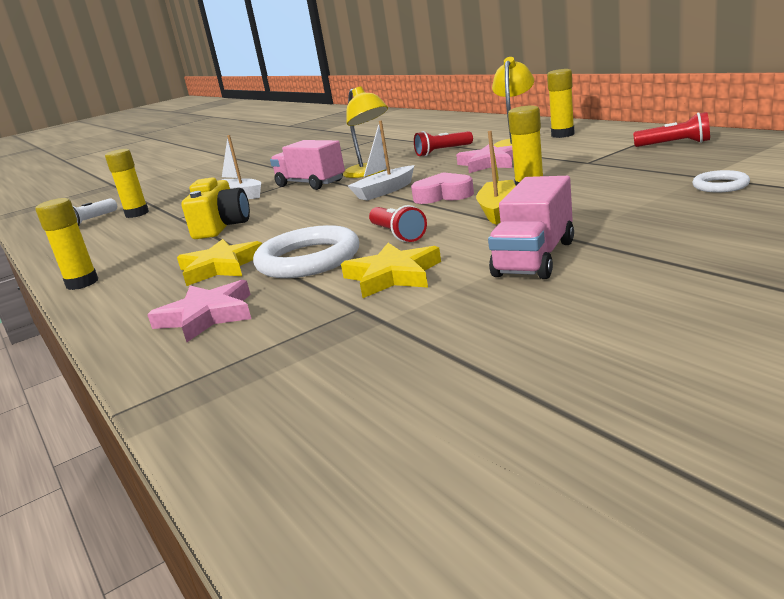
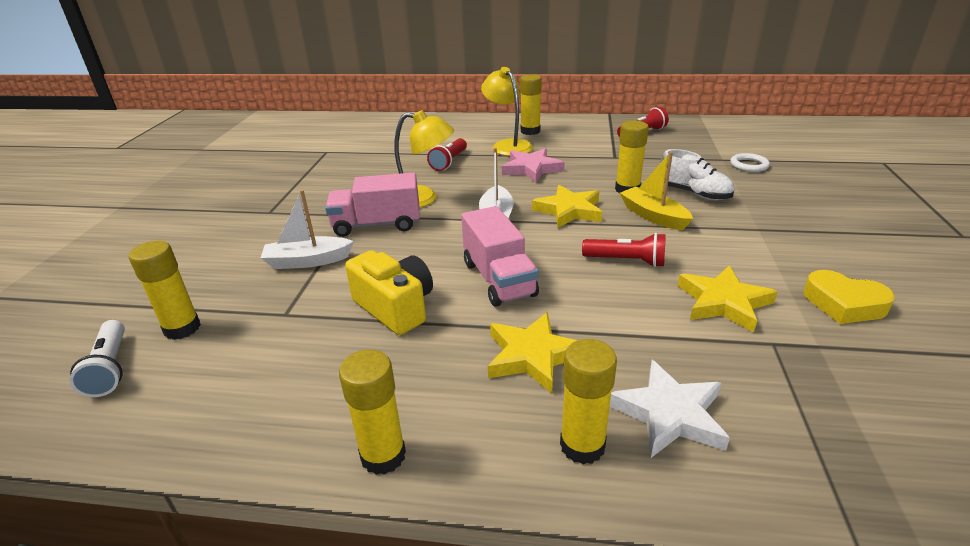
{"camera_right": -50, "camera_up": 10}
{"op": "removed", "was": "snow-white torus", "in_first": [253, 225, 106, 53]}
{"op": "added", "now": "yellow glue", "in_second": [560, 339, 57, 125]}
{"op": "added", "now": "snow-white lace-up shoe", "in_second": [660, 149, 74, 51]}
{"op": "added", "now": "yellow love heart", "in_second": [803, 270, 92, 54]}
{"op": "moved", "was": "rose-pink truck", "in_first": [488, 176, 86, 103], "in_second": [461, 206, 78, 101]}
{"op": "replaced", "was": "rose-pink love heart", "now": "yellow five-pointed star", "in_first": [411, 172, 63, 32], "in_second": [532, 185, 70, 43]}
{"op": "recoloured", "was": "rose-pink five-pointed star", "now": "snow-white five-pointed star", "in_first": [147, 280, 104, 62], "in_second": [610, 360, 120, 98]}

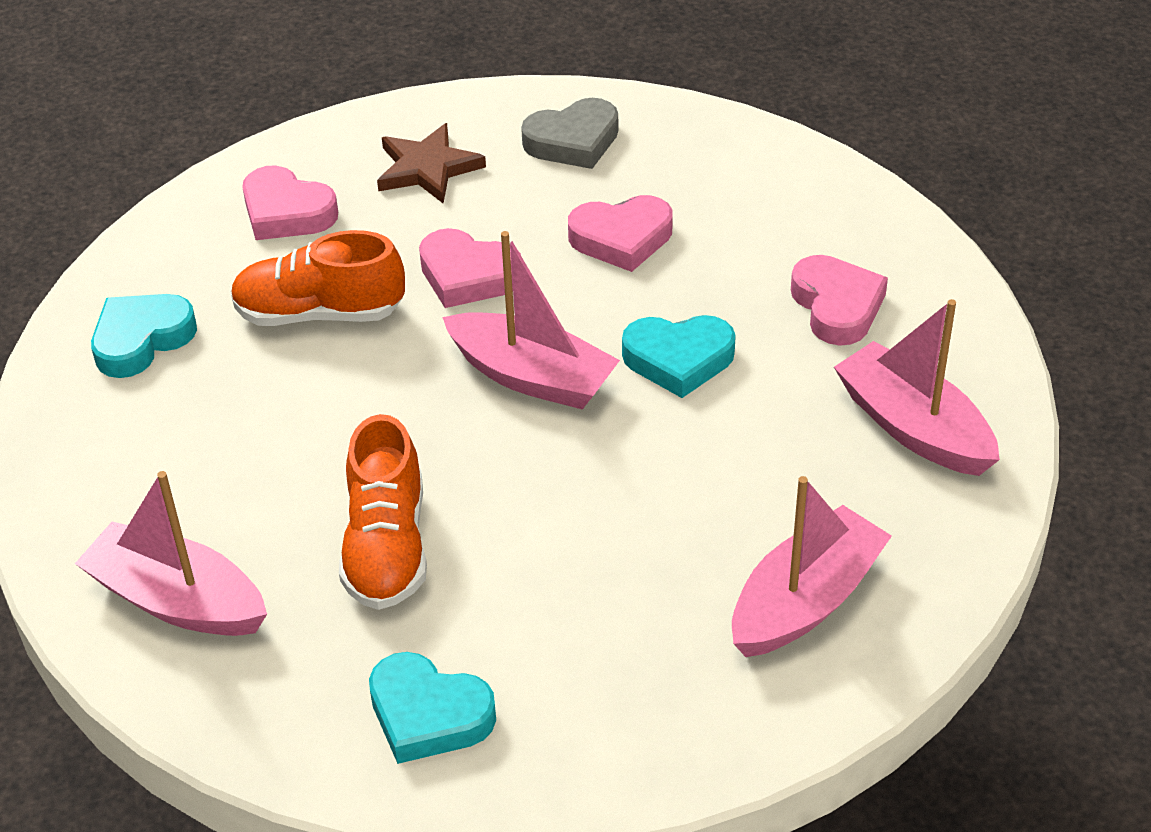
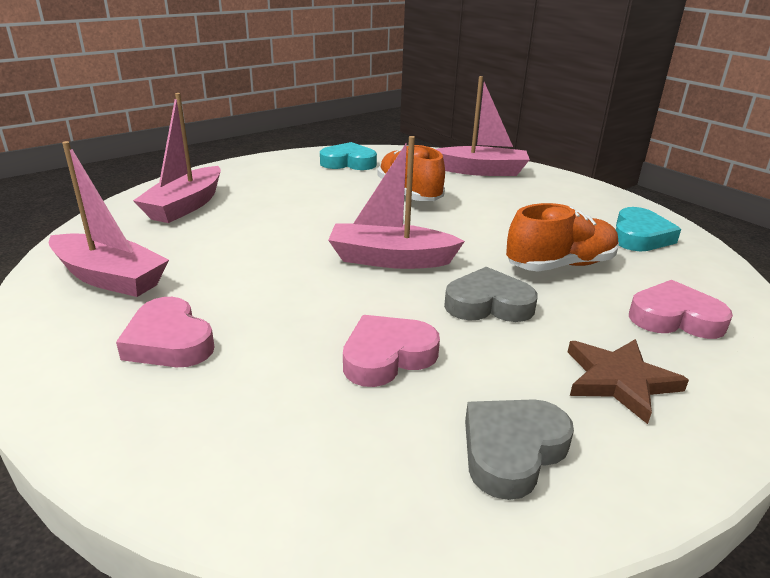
{"camera_right": 155, "camera_up": -15}
{"op": "removed", "was": "teal love heart", "in_first": [622, 315, 114, 83]}
{"op": "recoloured", "was": "rose-pink love heart", "now": "grey love heart", "in_first": [419, 228, 102, 80], "in_second": [444, 267, 94, 55]}

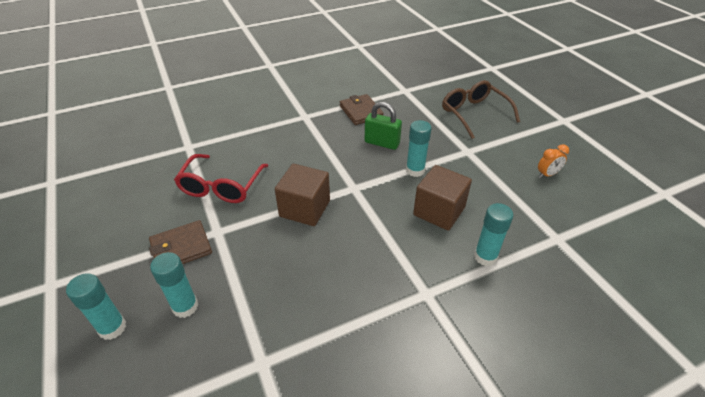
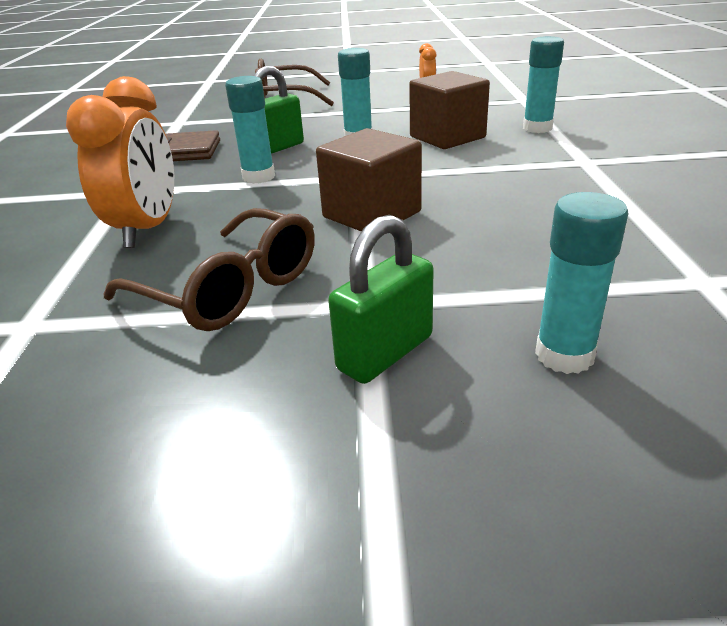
{"camera_right": -65, "camera_up": -10}
{"op": "added", "now": "orange clock", "in_second": [66, 76, 108, 172]}
{"op": "moved", "was": "teal glue", "in_first": [66, 273, 60, 67], "in_second": [225, 76, 50, 108]}
{"op": "replaced", "was": "brown billfold", "now": "leaf-green lock", "in_first": [149, 220, 63, 44], "in_second": [328, 215, 106, 169]}
{"op": "recoloured", "was": "scarlet eyeglasses", "now": "brown eyeglasses", "in_first": [174, 154, 94, 49], "in_second": [104, 208, 211, 123]}

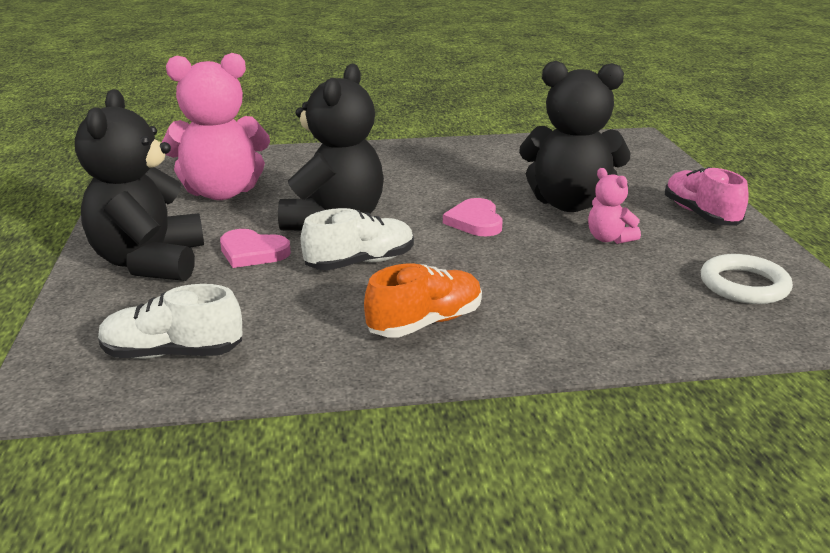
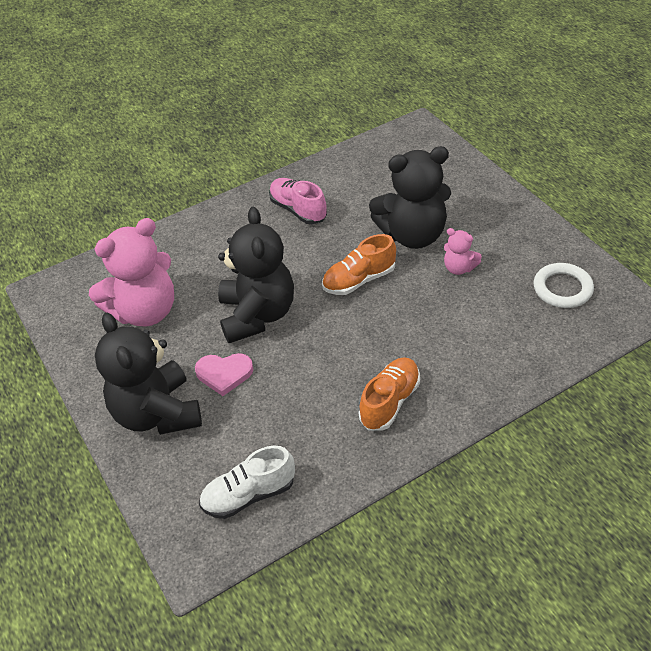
{"camera_right": -20, "camera_up": 20}
{"op": "removed", "was": "snow-white lace-up shoe", "in_first": [301, 208, 113, 62]}
{"op": "moved", "was": "rose-pink lace-up shoe", "in_first": [665, 167, 84, 59], "in_second": [269, 178, 58, 46]}
{"op": "replaced", "was": "rose-pink love heart", "now": "orange lace-up shoe", "in_first": [443, 198, 60, 38], "in_second": [322, 234, 74, 61]}

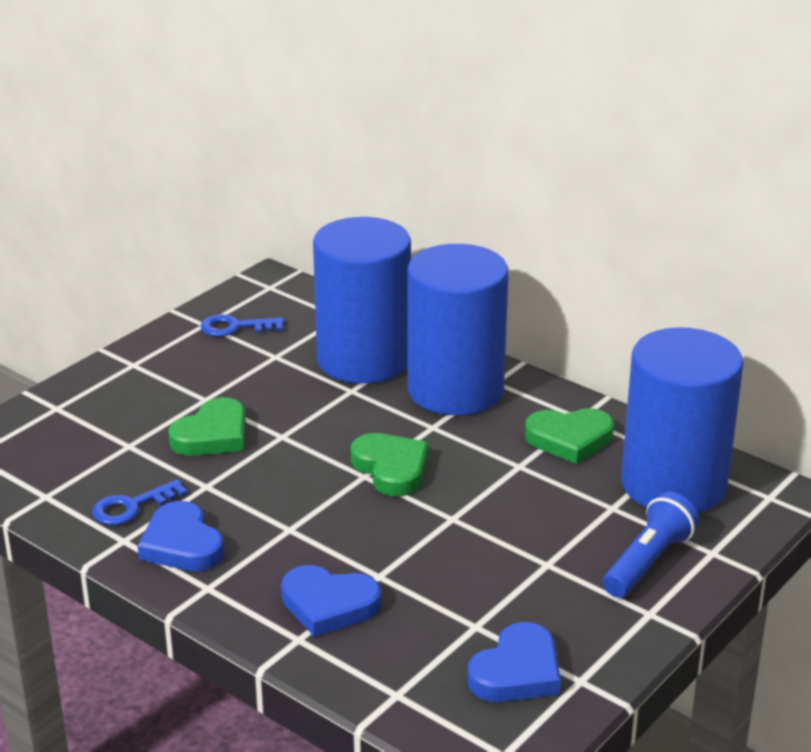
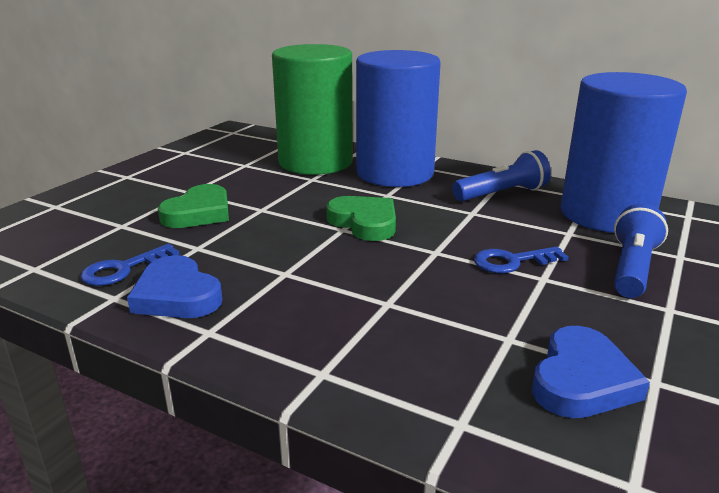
{"camera_right": -10, "camera_up": -5}
{"op": "removed", "was": "blue love heart", "in_first": [281, 565, 100, 72]}
{"op": "moved", "was": "blue latchkey", "in_first": [200, 314, 84, 23], "in_second": [474, 247, 95, 26]}
{"op": "replaced", "was": "leaf-green love heart", "now": "blue flashlight", "in_first": [525, 408, 89, 56], "in_second": [452, 150, 99, 51]}
{"op": "recoloured", "was": "blue cylinder", "now": "leaf-green cylinder", "in_first": [313, 217, 98, 167], "in_second": [272, 44, 81, 131]}

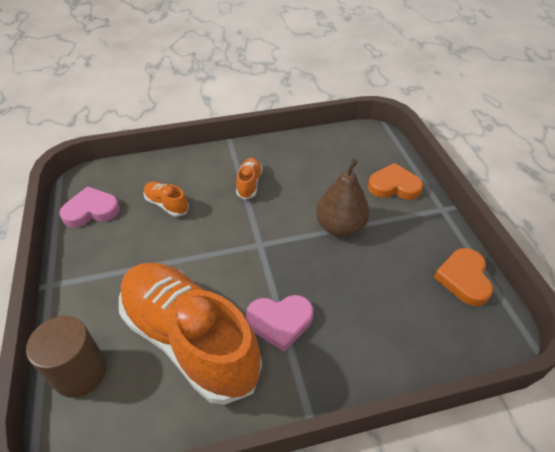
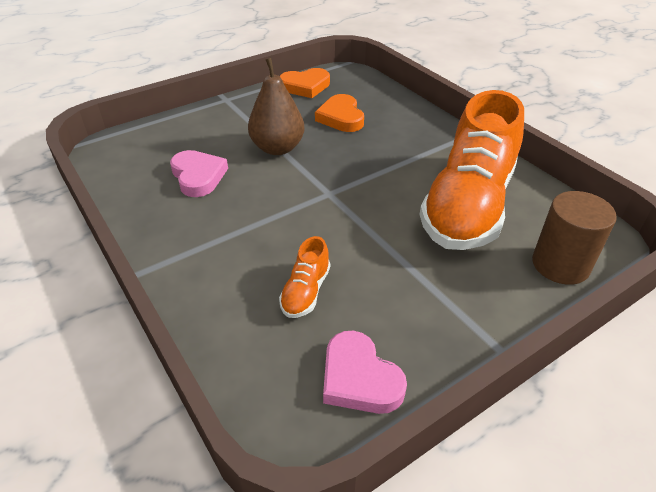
{"camera_right": -110, "camera_up": -5}
{"op": "removed", "was": "orange lace-up shoe", "in_first": [236, 157, 27, 42]}
{"op": "moved", "was": "rose-pink love heart", "in_first": [246, 295, 68, 57], "in_second": [170, 150, 58, 47]}
{"op": "moved", "was": "orange love heart", "in_first": [368, 163, 55, 37], "in_second": [315, 94, 49, 38]}

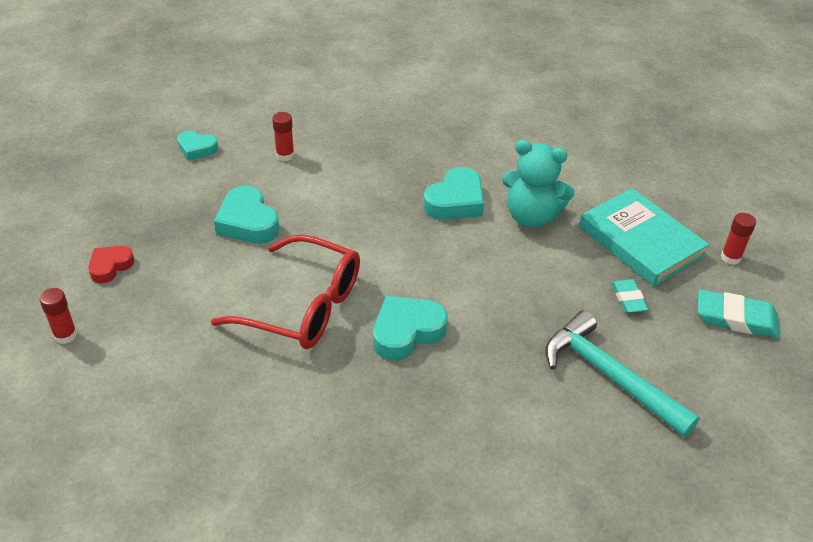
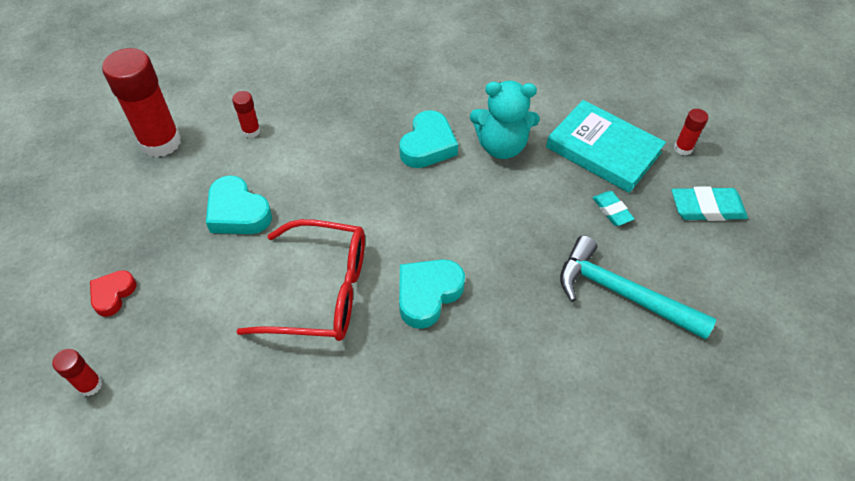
{"camera_right": -15, "camera_up": 10}
{"op": "replaced", "was": "teal love heart", "now": "scarlet glue", "in_first": [177, 131, 41, 30], "in_second": [102, 48, 79, 110]}

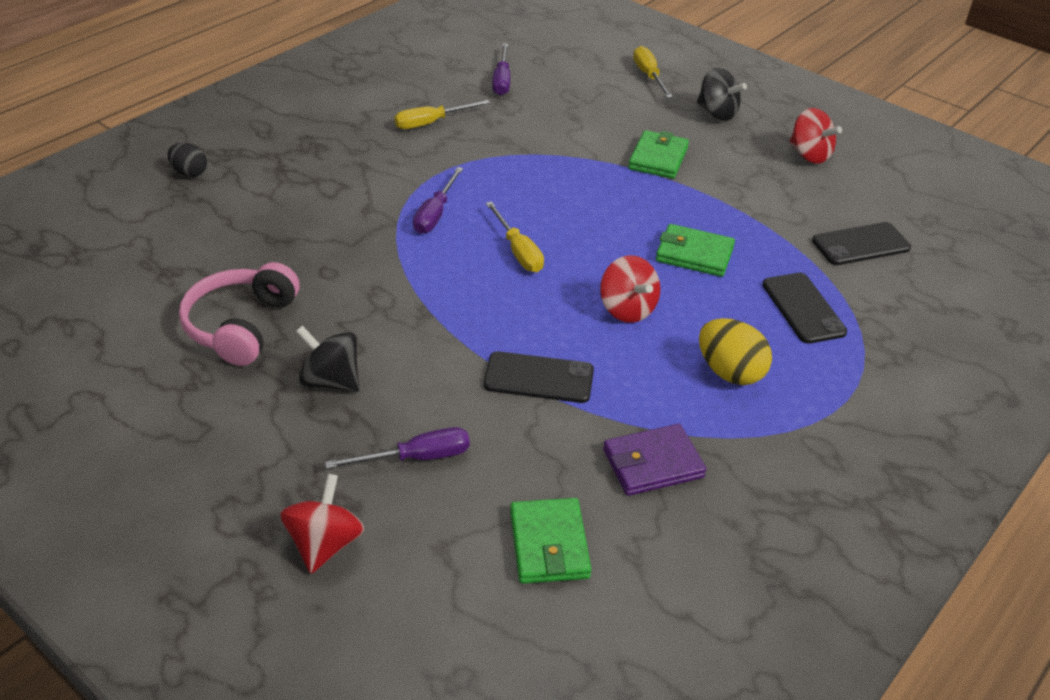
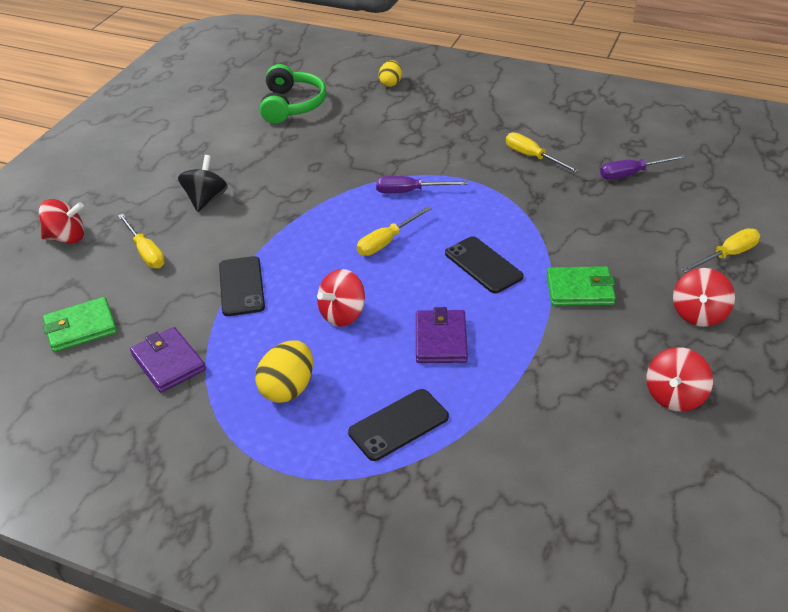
{"camera_right": 75, "camera_up": 0}
{"op": "removed", "was": "rose-pink headset", "in_first": [179, 262, 121, 104]}
{"op": "added", "now": "leaf-green headset", "in_second": [260, 64, 67, 60]}
{"op": "moved", "was": "black phone", "in_first": [812, 222, 99, 43], "in_second": [445, 236, 79, 57]}
{"op": "recoloured", "was": "black egg", "now": "yellow egg", "in_first": [168, 143, 39, 34], "in_second": [379, 60, 23, 27]}
{"op": "recoloured", "was": "royal purple screwdriver", "now": "yellow screwdriver", "in_first": [325, 427, 145, 42], "in_second": [118, 214, 47, 55]}
{"op": "recoloured", "was": "leaf-green billfold", "now": "royal purple billfold", "in_first": [656, 224, 79, 53], "in_second": [416, 307, 52, 56]}
{"op": "recoloured", "was": "black whirligig", "now": "scarlet whirligig", "in_first": [697, 68, 50, 53], "in_second": [673, 268, 62, 59]}

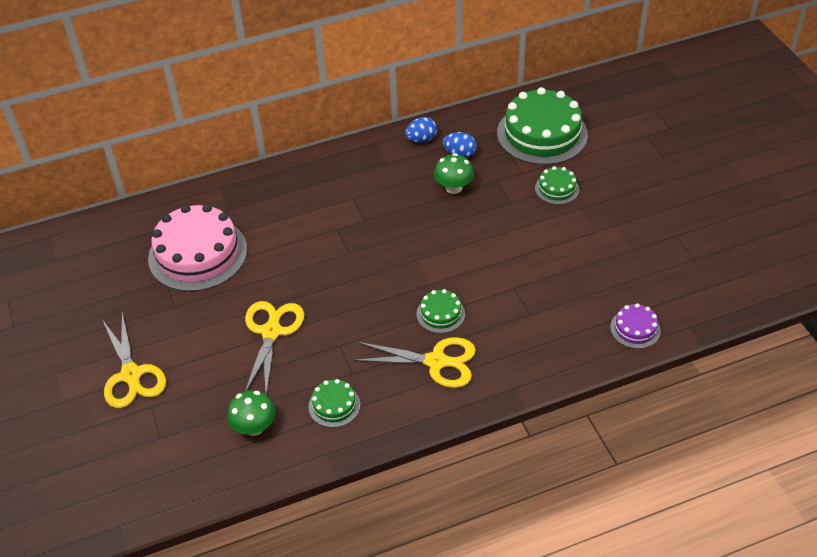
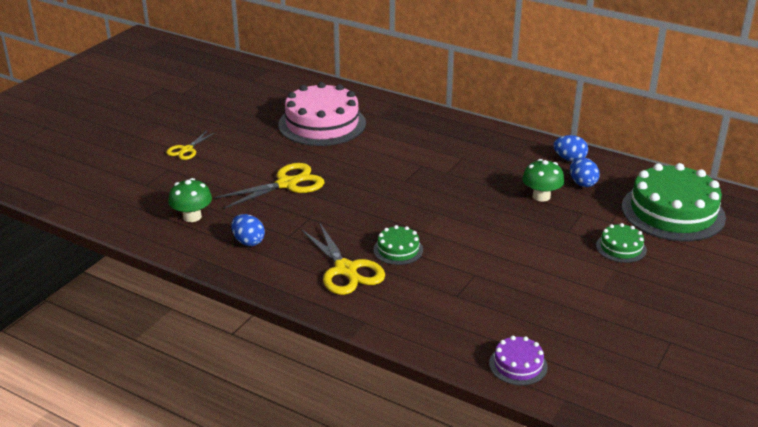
{"camera_right": 50, "camera_up": -15}
{"op": "replaced", "was": "leaf-green cake", "now": "blue egg", "in_first": [308, 379, 52, 49], "in_second": [231, 214, 34, 32]}
{"op": "resized", "was": "yellow scissors", "in_first": [102, 312, 64, 96], "in_second": [166, 130, 50, 30], "ratio": 0.59}

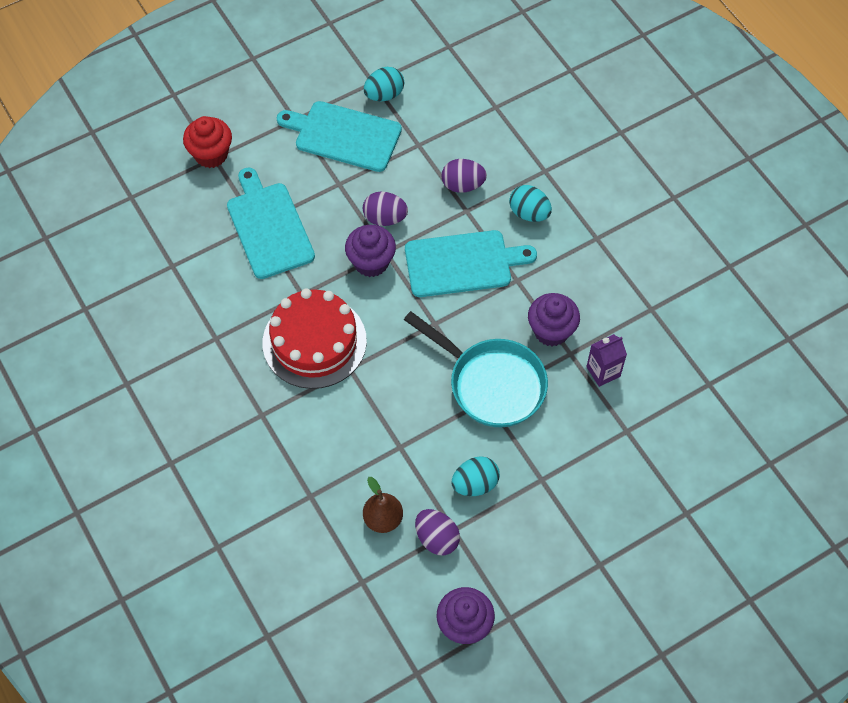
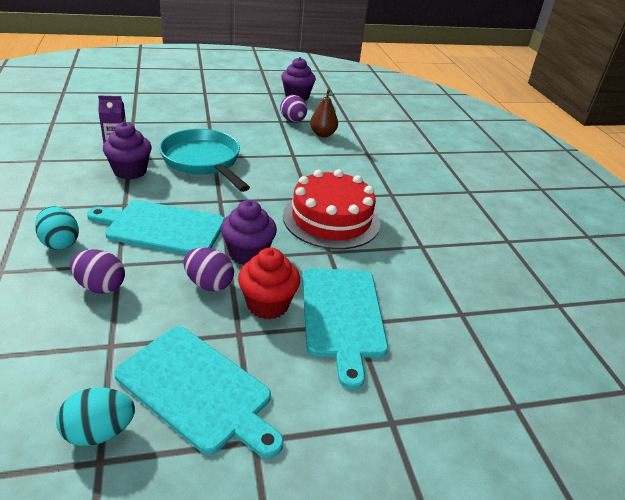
{"camera_right": -165, "camera_up": -25}
{"op": "removed", "was": "teal egg", "in_first": [451, 456, 49, 40]}
{"op": "moved", "was": "scarlet fairy cake", "in_first": [183, 116, 49, 52], "in_second": [238, 248, 62, 72]}

